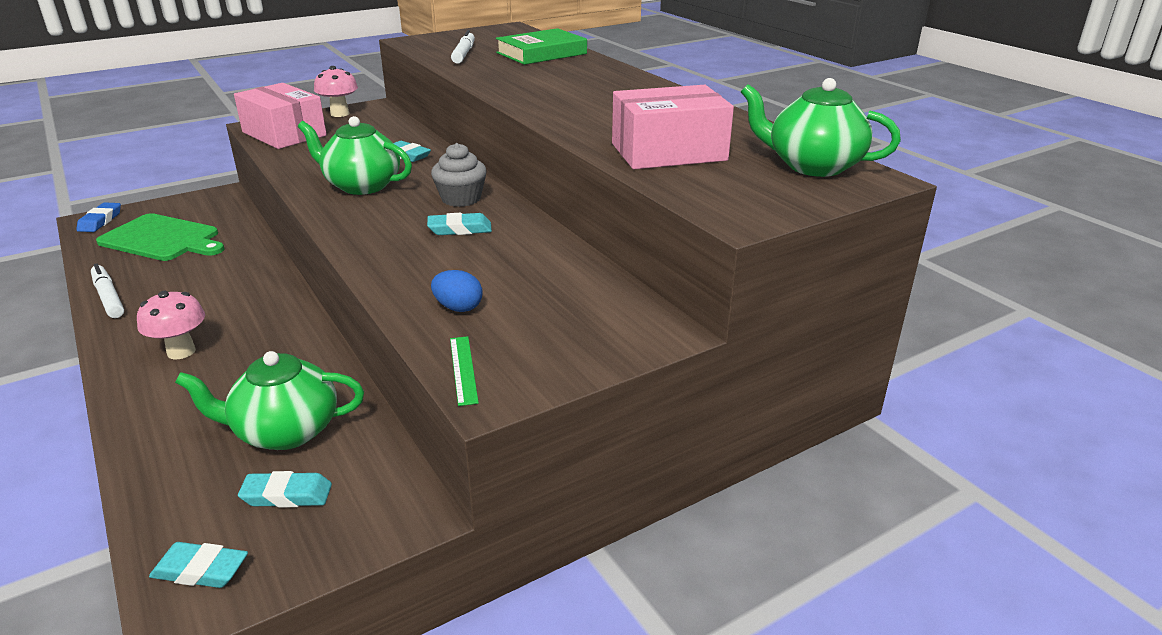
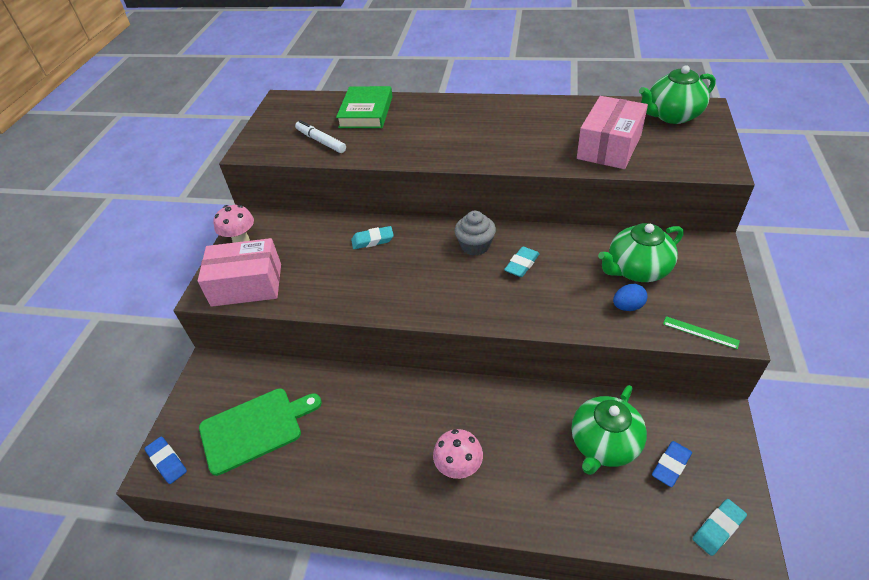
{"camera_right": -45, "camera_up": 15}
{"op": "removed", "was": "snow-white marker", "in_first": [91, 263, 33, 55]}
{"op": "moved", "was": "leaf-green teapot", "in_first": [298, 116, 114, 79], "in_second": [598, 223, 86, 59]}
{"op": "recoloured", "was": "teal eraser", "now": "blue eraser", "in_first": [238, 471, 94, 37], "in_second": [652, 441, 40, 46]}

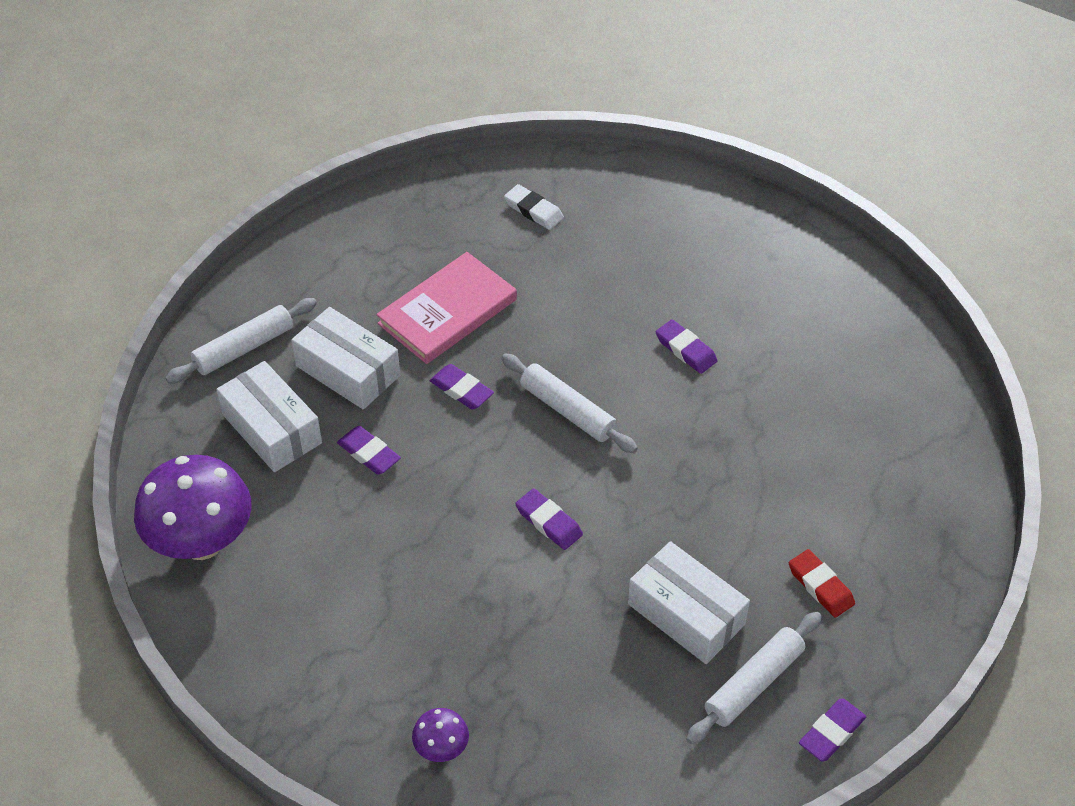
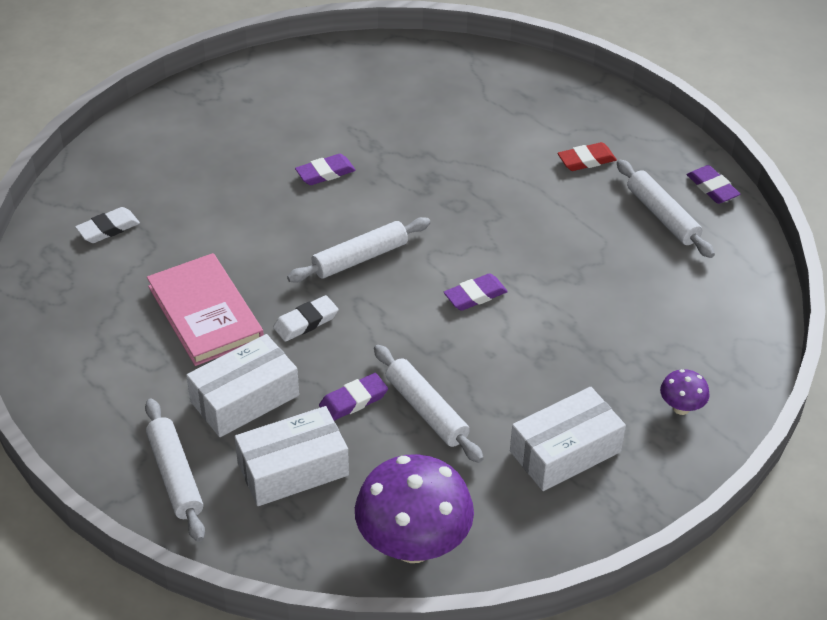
{"camera_right": -75, "camera_up": -5}
{"op": "added", "now": "snow-white rolling pin", "in_second": [374, 345, 109, 118]}
{"op": "moved", "was": "snow-white package", "in_first": [628, 541, 122, 123], "in_second": [510, 387, 116, 104]}
{"op": "recoloured", "was": "royal purple eraser", "now": "snow-white eraser", "in_first": [430, 364, 64, 45], "in_second": [273, 295, 66, 47]}

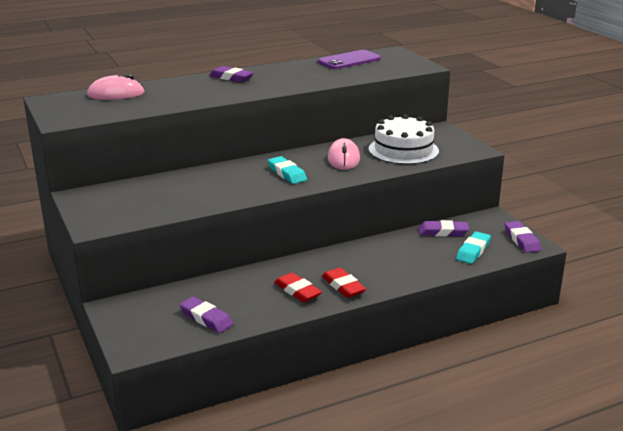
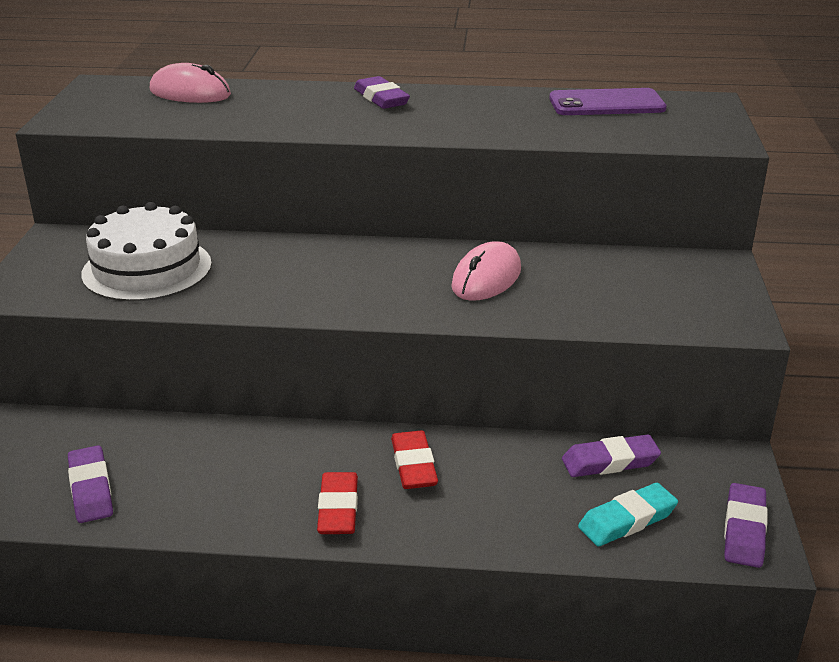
{"camera_right": 30, "camera_up": 5}
{"op": "removed", "was": "teal eraser", "in_first": [268, 156, 39, 28]}
{"op": "moved", "was": "scarlet eraser", "in_first": [274, 272, 48, 30], "in_second": [391, 431, 47, 58]}
{"op": "moved", "was": "snow-white cake", "in_first": [369, 114, 70, 50], "in_second": [81, 202, 131, 99]}
{"op": "turned", "was": "royal purple eraser", "in_first": [418, 220, 51, 17], "in_second": [562, 435, 99, 42], "clockwise": -45}

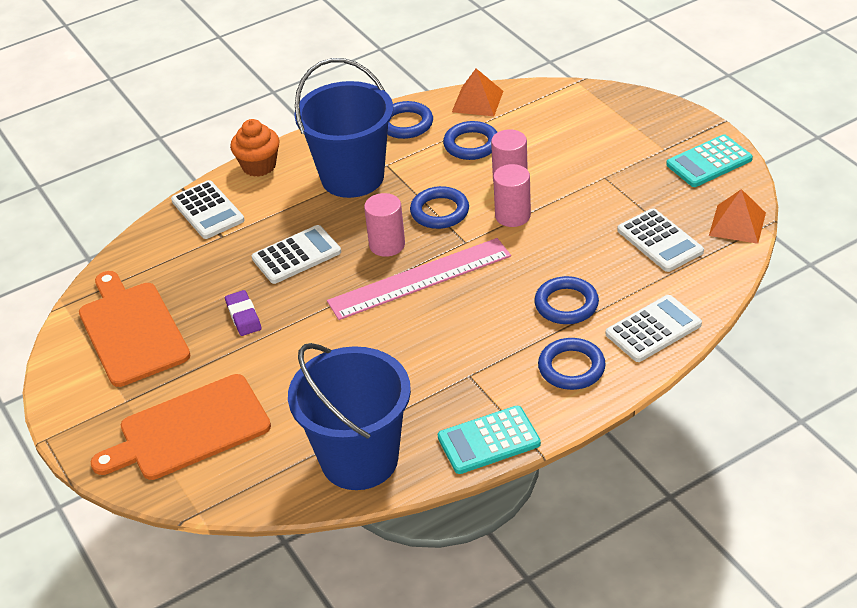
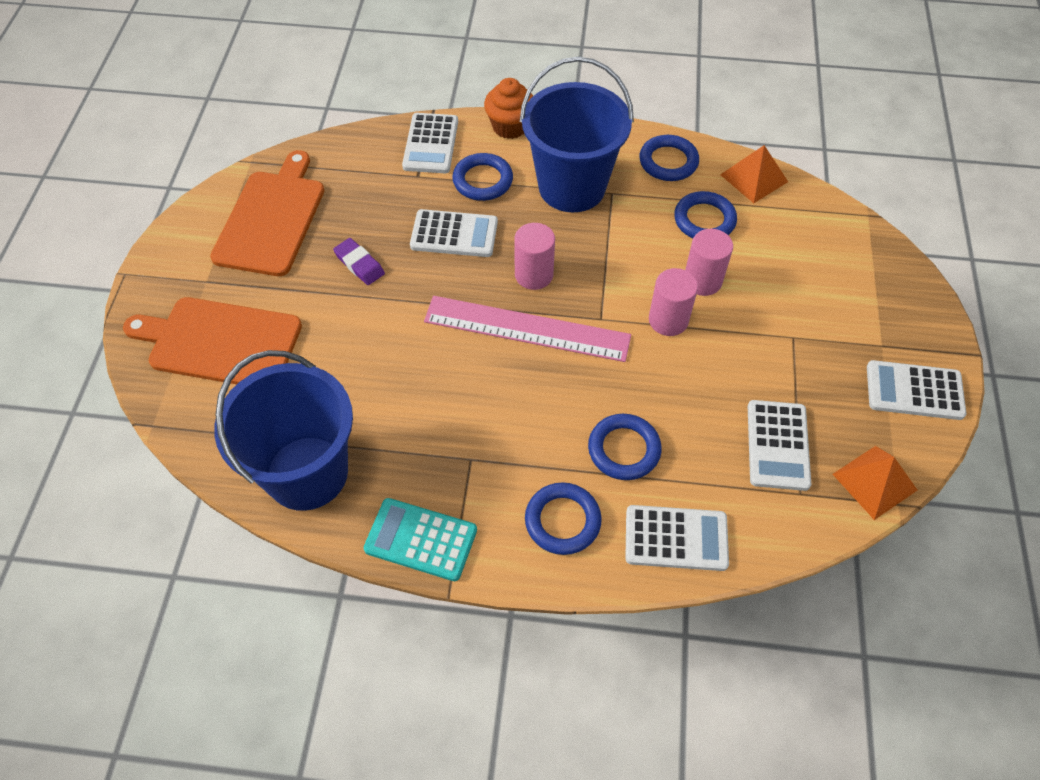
{"camera_right": 35, "camera_up": 15}
{"op": "moved", "was": "blue torus", "in_first": [410, 186, 59, 43], "in_second": [452, 153, 61, 48]}
{"op": "recoloured", "was": "teal adding machine", "now": "snow-white adding machine", "in_first": [666, 134, 87, 53], "in_second": [867, 360, 100, 60]}
{"op": "turned", "was": "royal purple eraser", "in_first": [225, 290, 36, 46], "in_second": [333, 238, 52, 47], "clockwise": -60}

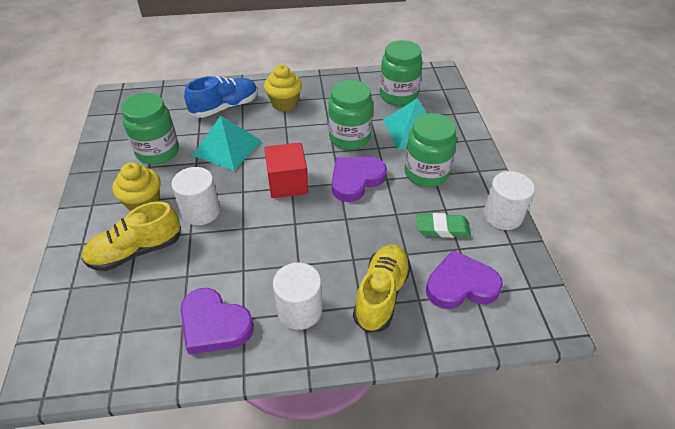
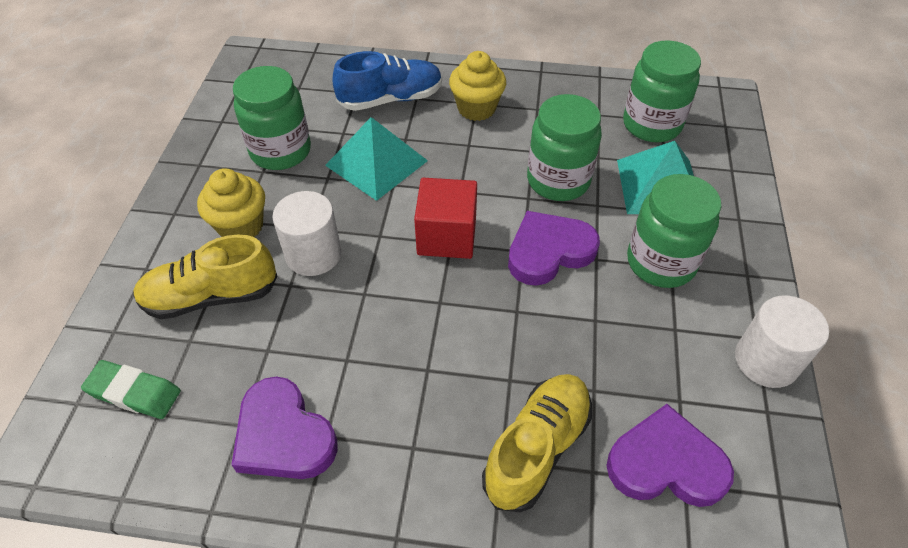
{"camera_right": 15, "camera_up": 5}
{"op": "removed", "was": "snow-white cylinder", "in_first": [273, 263, 49, 67]}
{"op": "moved", "was": "leaf-green eraser", "in_first": [416, 213, 55, 25], "in_second": [81, 360, 100, 59]}

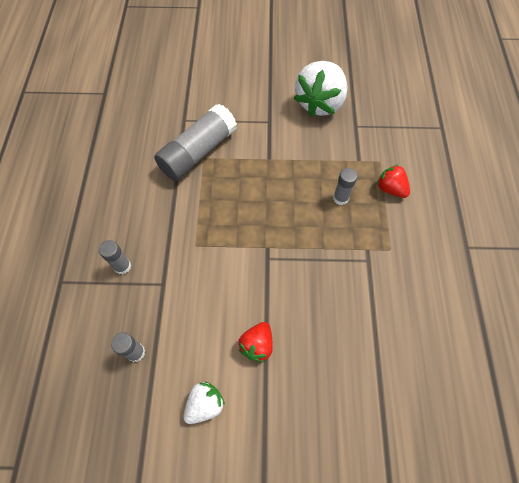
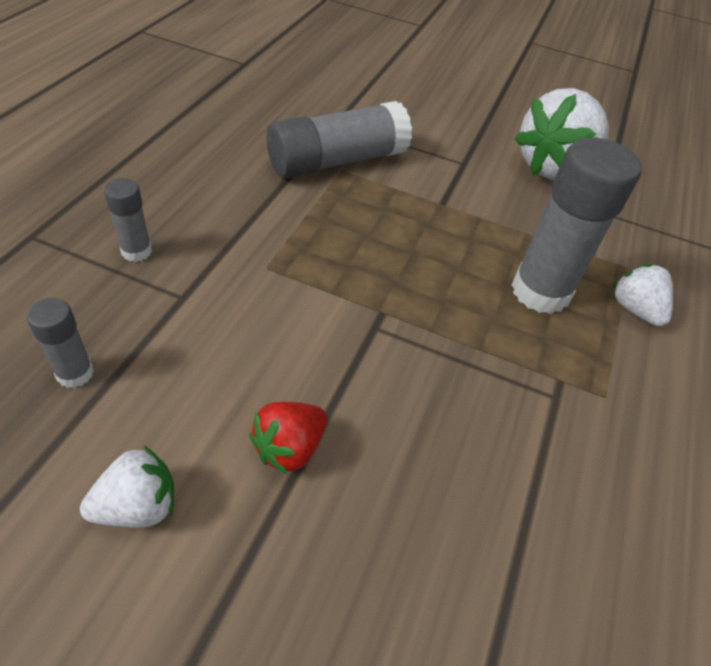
{"camera_right": 15, "camera_up": -15}
{"op": "recoloured", "was": "scarlet strawberry", "now": "snow-white strawberry", "in_first": [377, 165, 33, 33], "in_second": [613, 264, 60, 62]}
{"op": "resized", "was": "grey glue", "in_first": [333, 168, 25, 37], "in_second": [512, 137, 130, 177], "ratio": 2.08}

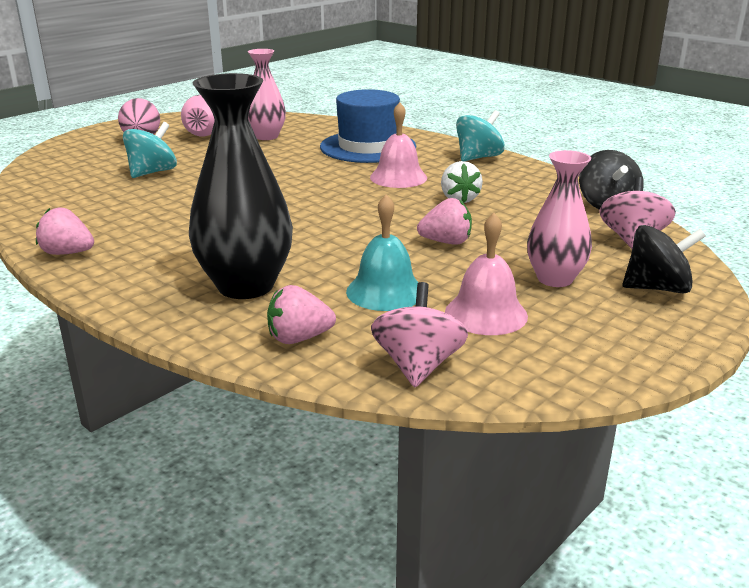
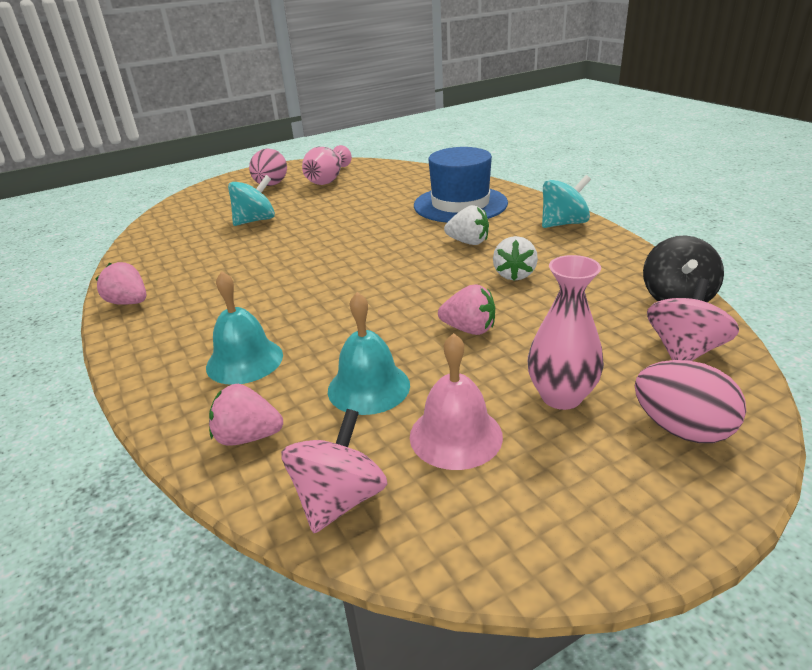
{"camera_right": 20, "camera_up": 5}
{"op": "removed", "was": "rose-pink vase", "in_first": [248, 49, 38, 91]}
{"op": "replaced", "was": "black vase", "now": "teal school bell", "in_first": [189, 73, 104, 226], "in_second": [206, 271, 77, 114]}
{"op": "replaced", "was": "rose-pink school bell", "now": "snow-white strawberry", "in_first": [370, 102, 57, 86], "in_second": [444, 205, 45, 40]}
{"op": "replaced", "was": "black whirligig", "now": "rose-pink egg", "in_first": [623, 225, 83, 68], "in_second": [635, 360, 111, 83]}

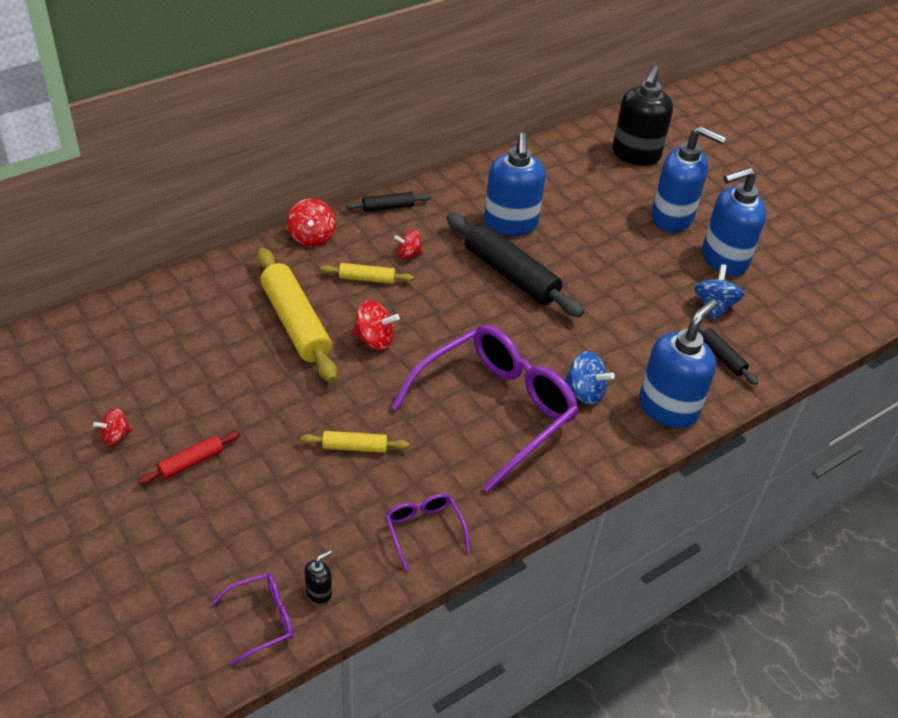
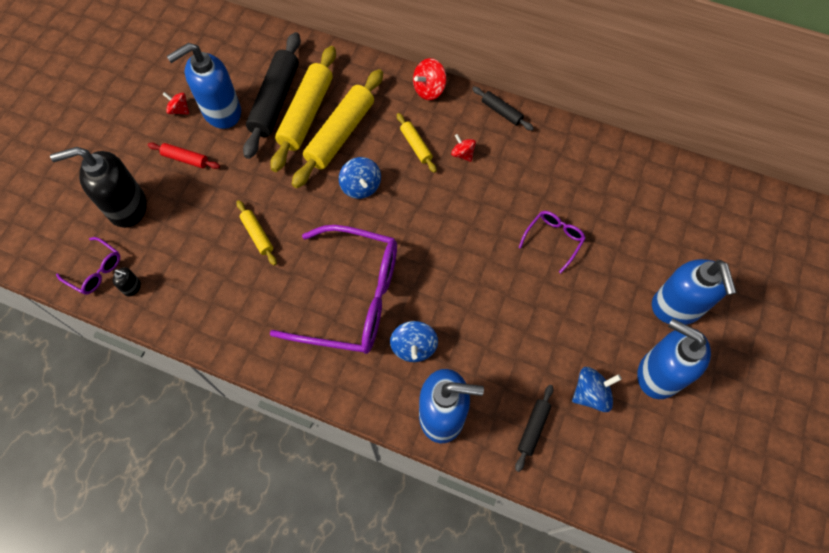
{"camera_right": 60, "camera_up": 20}
{"op": "added", "now": "yellow rolling pin", "in_second": [270, 46, 66, 126]}
{"op": "moved", "was": "royal purple eyeglasses", "in_first": [386, 493, 84, 78], "in_second": [518, 211, 68, 62]}
{"op": "moved", "was": "black rolling pin", "in_first": [446, 213, 138, 104], "in_second": [243, 32, 58, 127]}
{"op": "moved", "was": "blue soap dispenser", "in_first": [484, 133, 62, 103], "in_second": [167, 43, 74, 86]}
{"op": "moved", "was": "black soap dispenser", "in_first": [612, 66, 61, 100], "in_second": [50, 147, 97, 81]}
{"op": "recoloured", "was": "scarlet whirligig", "now": "blue whirligig", "in_first": [352, 300, 48, 50], "in_second": [339, 157, 42, 42]}

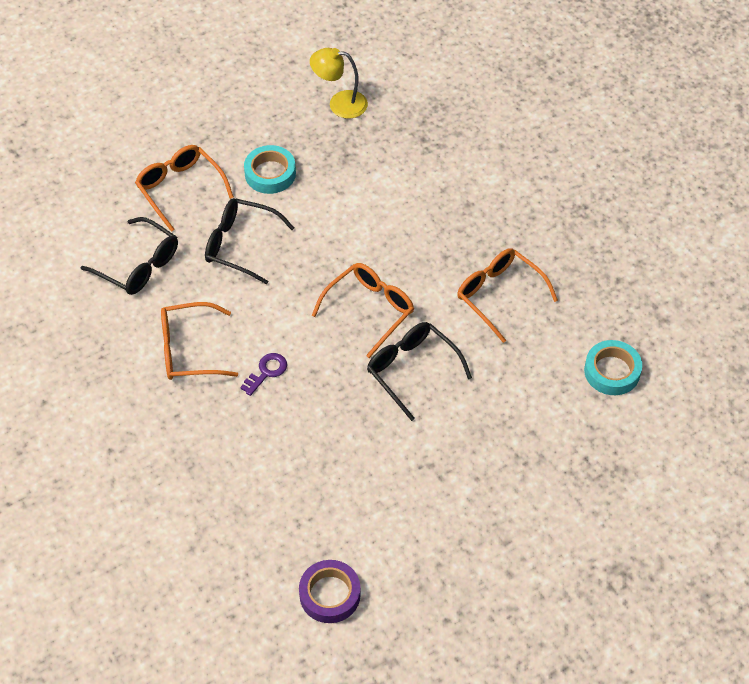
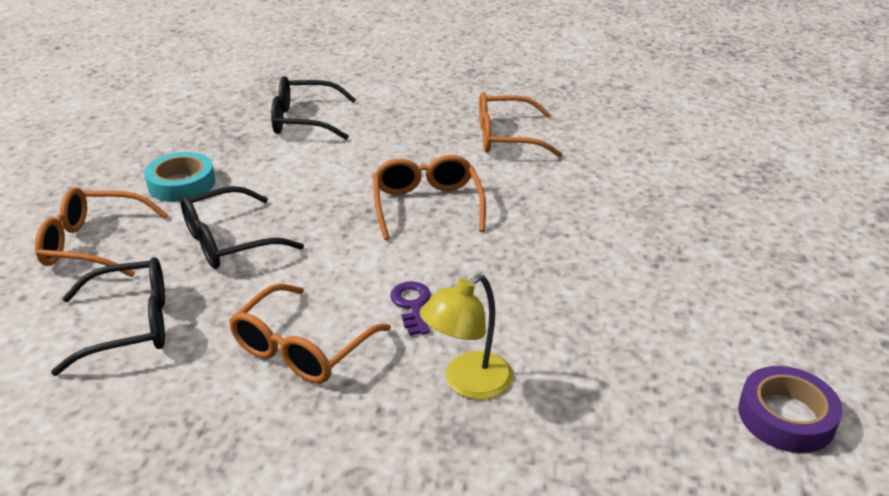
{"camera_right": -50, "camera_up": -20}
{"op": "removed", "was": "teal sticky tape", "in_first": [584, 340, 58, 55]}
{"op": "moved", "was": "yellow lamp", "in_first": [310, 48, 58, 71], "in_second": [420, 274, 93, 126]}
{"op": "moved", "was": "black eyeglasses", "in_first": [367, 322, 105, 99], "in_second": [271, 76, 85, 64]}

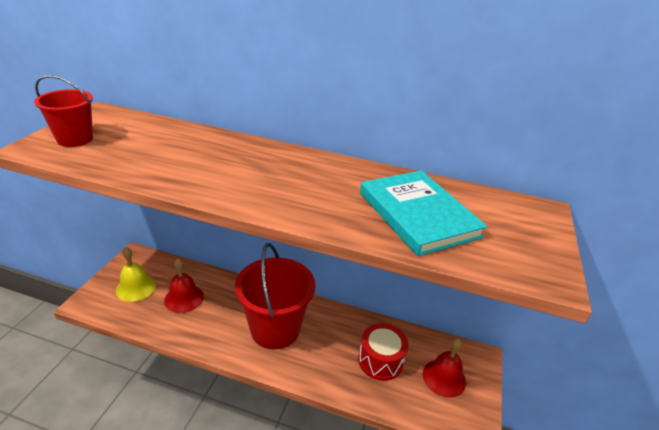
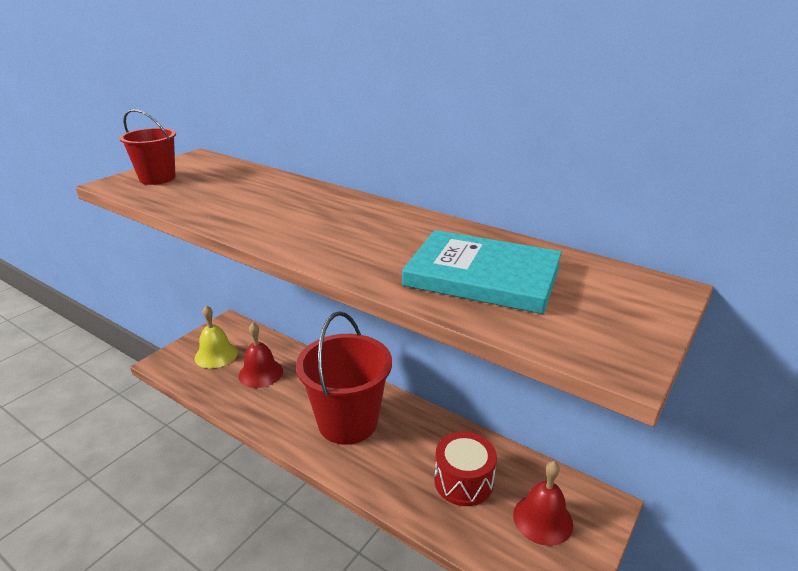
{"camera_right": 20, "camera_up": -5}
{"op": "turned", "was": "teal hardcover", "in_first": [360, 170, 128, 86], "in_second": [402, 230, 160, 84], "clockwise": -60}

